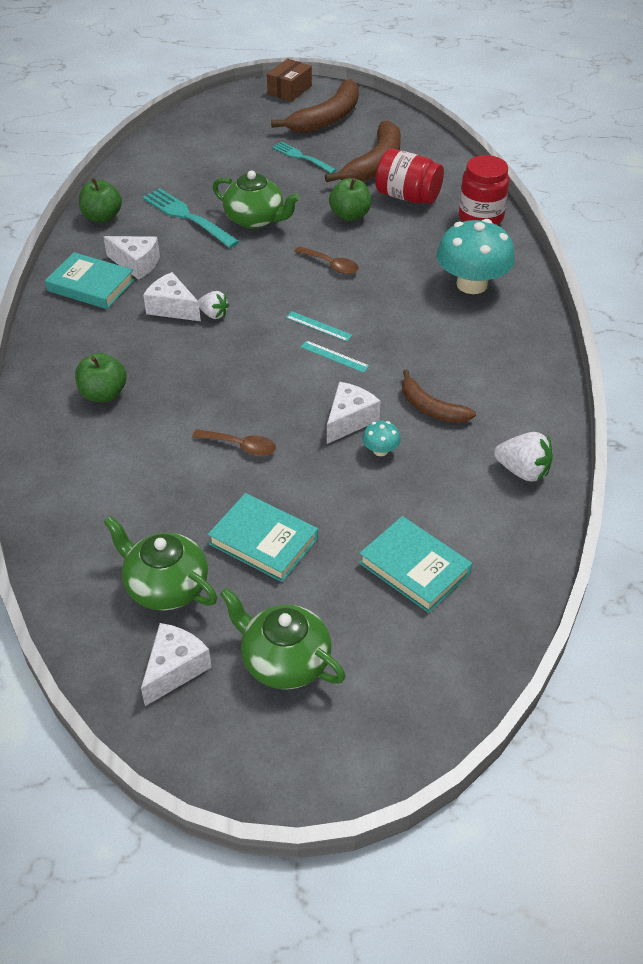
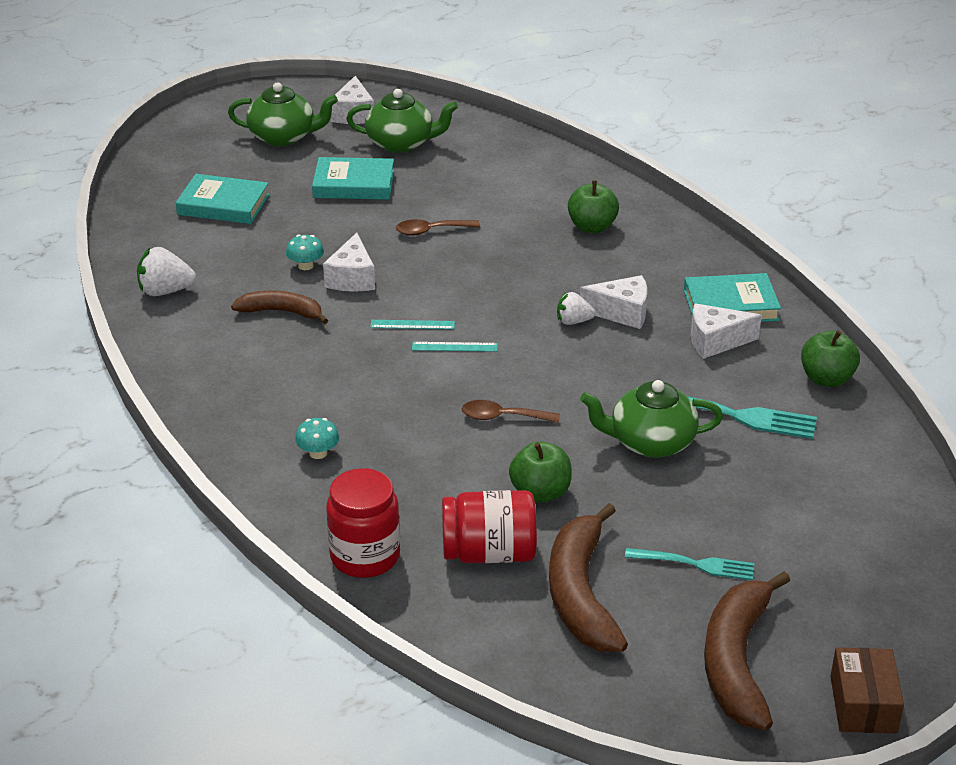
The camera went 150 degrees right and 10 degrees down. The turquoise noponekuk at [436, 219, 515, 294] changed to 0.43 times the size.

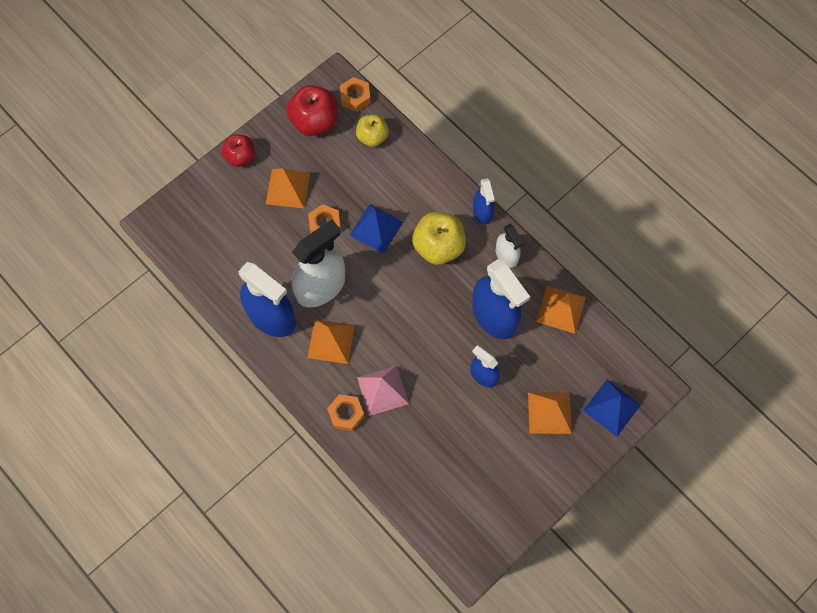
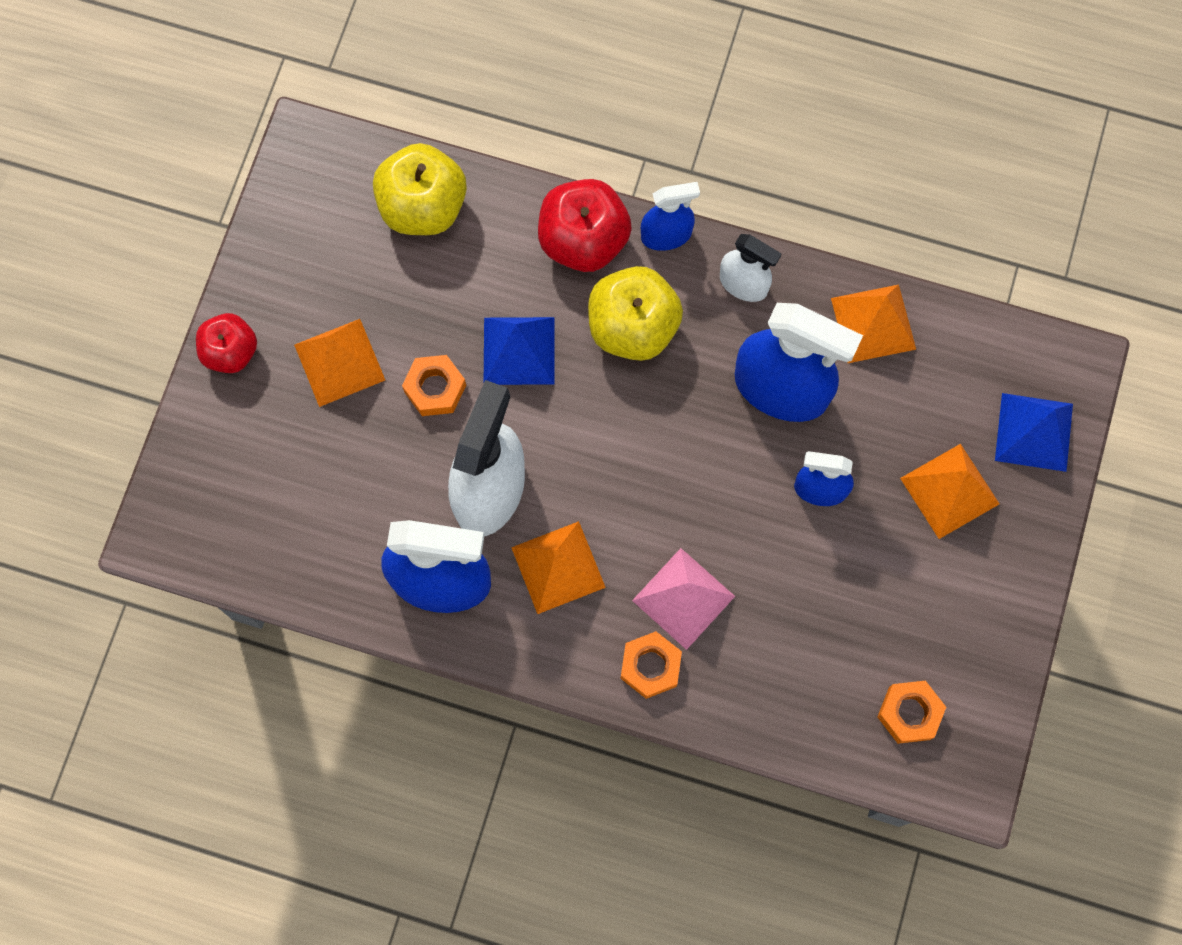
The camera went 30 degrees left and 5 degrees up. The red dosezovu moved from [287, 85, 338, 136] to [538, 179, 632, 272]. The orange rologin moved from [340, 77, 371, 112] to [877, 680, 946, 744]. The yellow dosezovu at [356, 115, 389, 147] changed to 1.56 times the size. The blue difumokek at [473, 178, 495, 224] turned 60 degrees counterclockwise.

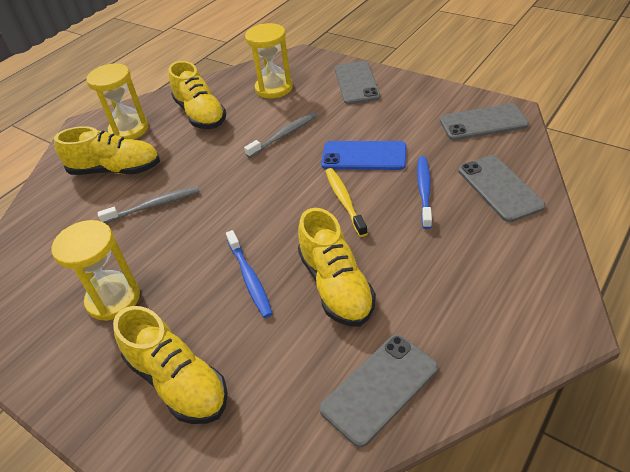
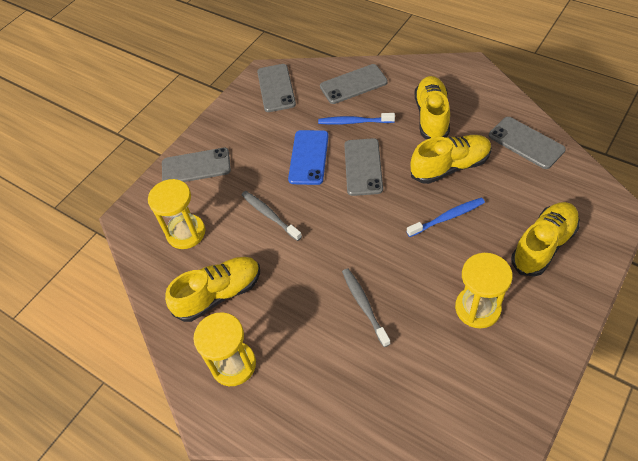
The camera went 90 degrees left and 10 degrees up. The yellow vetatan moved from [54, 126, 160, 175] to [415, 76, 450, 139]. The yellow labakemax at [325, 168, 368, 237] was replaced by the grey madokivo at [344, 138, 383, 196].

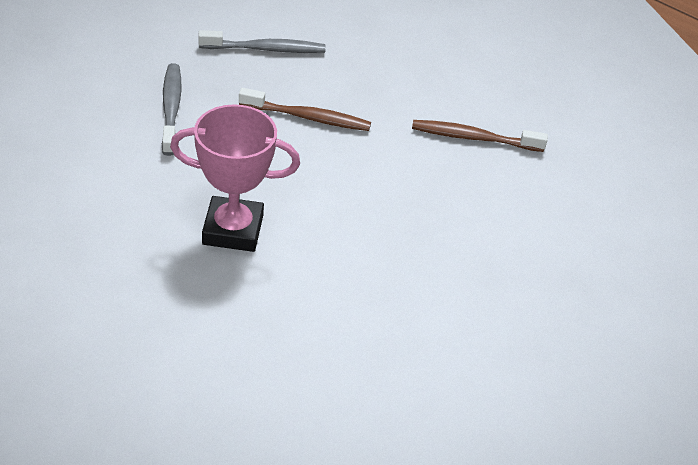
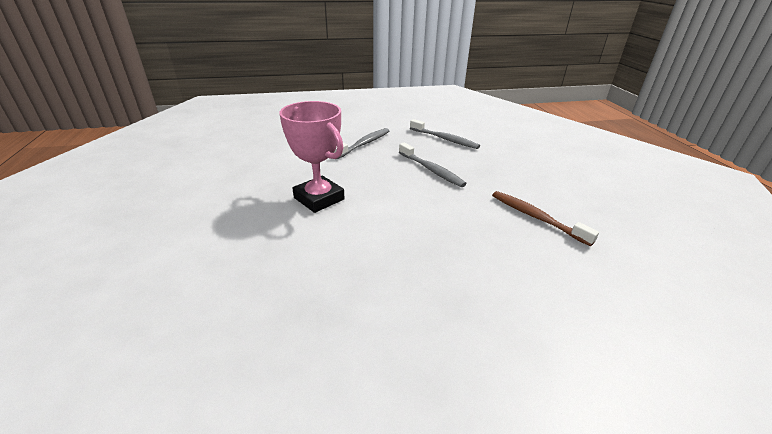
The camera went 45 degrees right and 10 degrees down. The brown labakemax at [239, 88, 371, 131] became the grey labakemax at [399, 143, 467, 187].

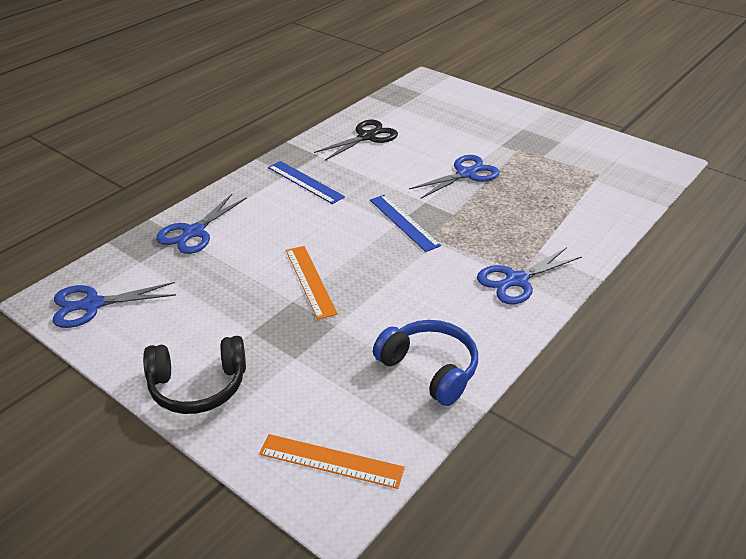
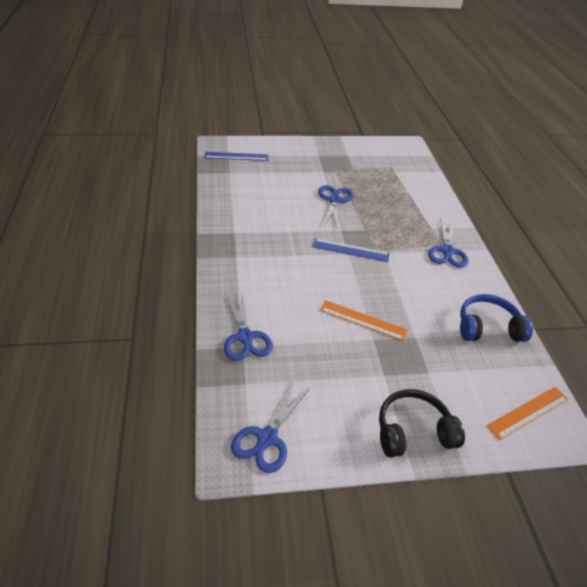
The camera went 50 degrees left and 5 degrees up. The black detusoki at [143, 336, 246, 414] turned 135 degrees counterclockwise. The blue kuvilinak moved from [268, 161, 345, 204] to [204, 152, 268, 161]. The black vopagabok at [314, 120, 398, 161] disappeared.

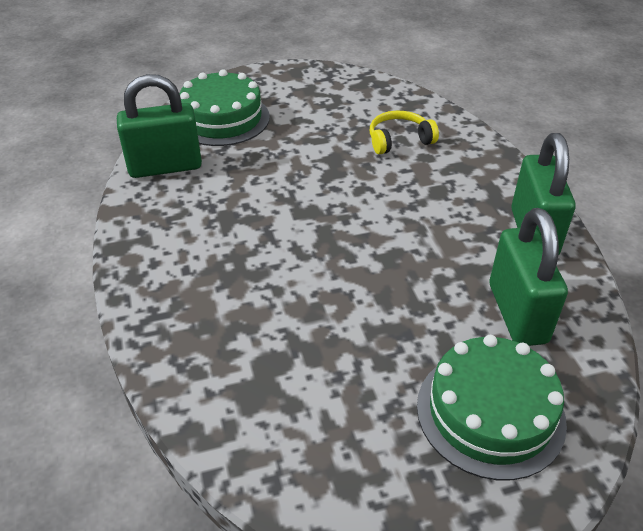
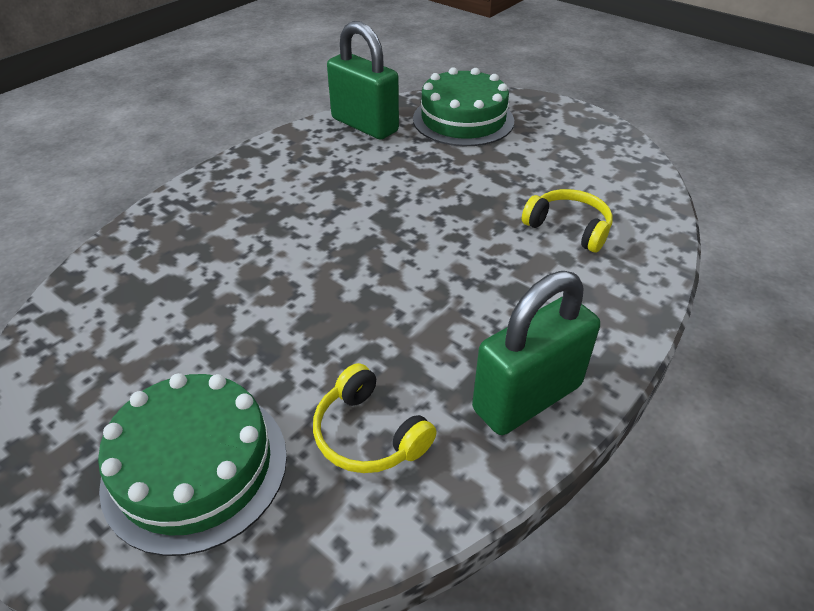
The camera went 55 degrees right and 0 degrees up. The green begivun at [489, 208, 568, 346] was replaced by the yellow detusoki at [313, 363, 437, 473].

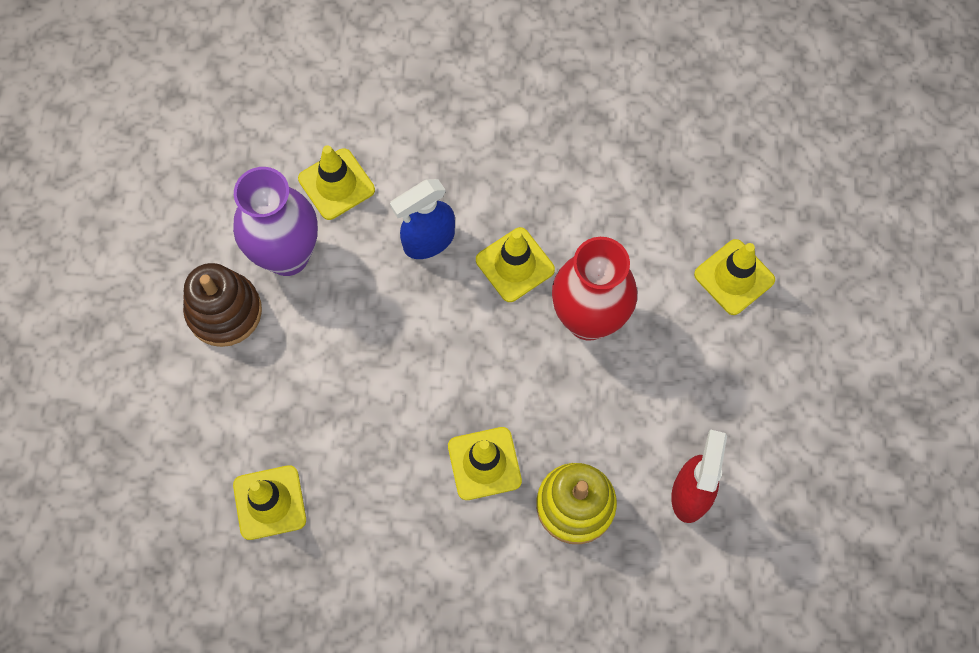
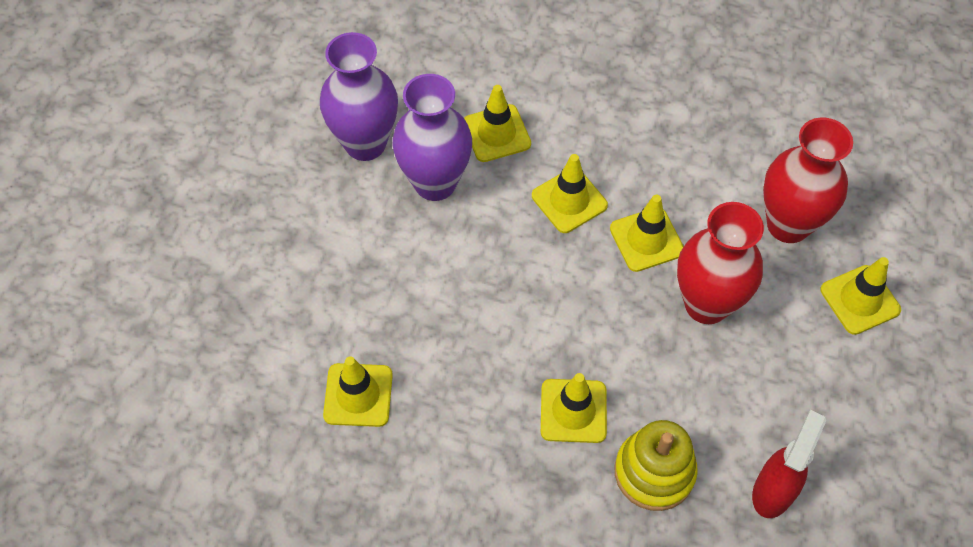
The camera went 15 degrees right and 10 degrees down. The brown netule at [183, 263, 262, 347] disappeared. The blue difumokek at [390, 179, 455, 259] was replaced by the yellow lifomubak at [532, 154, 608, 233]. The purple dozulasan at [320, 32, 398, 161] appeared. The red dozulasan at [763, 117, 853, 243] appeared.

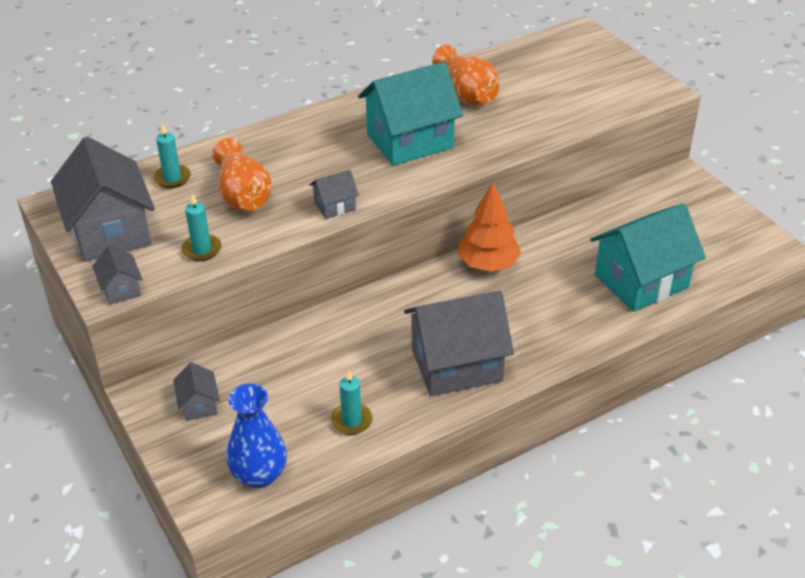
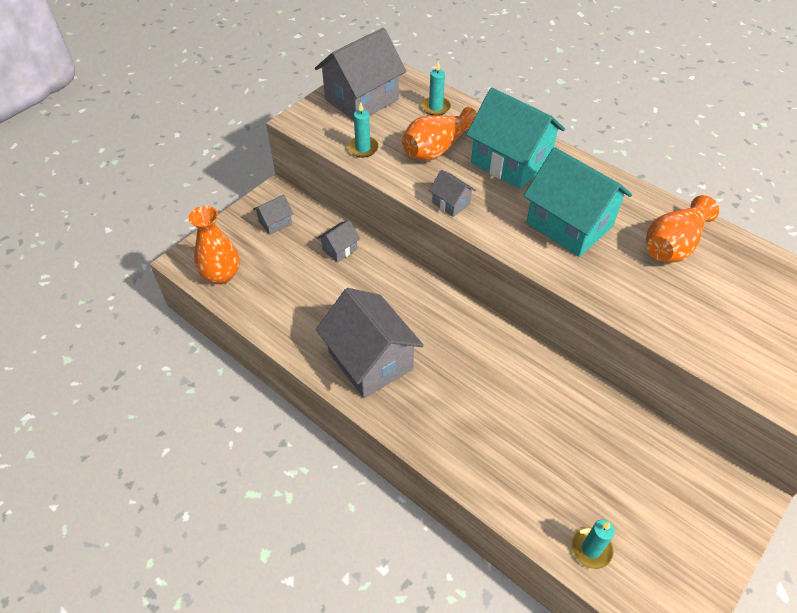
The camera went 70 degrees right and 10 degrees up. The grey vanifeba moved from [92, 245, 143, 305] to [317, 220, 360, 263]. The blue dozulasan at [226, 383, 287, 488] became the orange dozulasan at [188, 206, 240, 284]. The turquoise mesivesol moved from [331, 370, 373, 435] to [572, 520, 615, 569]. The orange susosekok at [458, 183, 521, 272] disappeared. The turquoise vanifeba moved from [590, 203, 706, 312] to [466, 88, 565, 189].

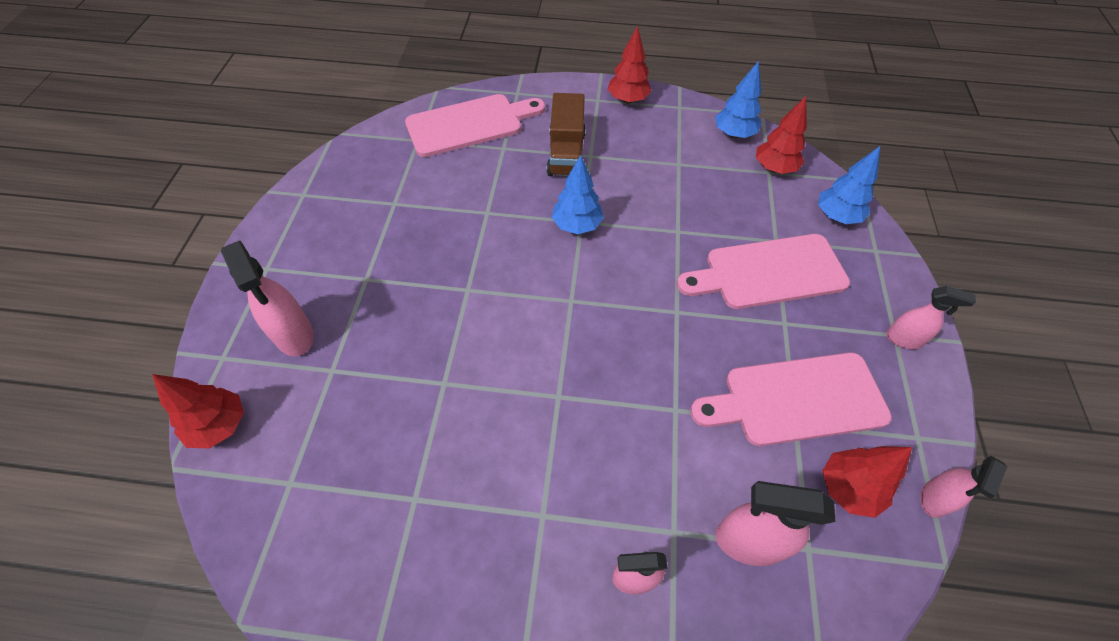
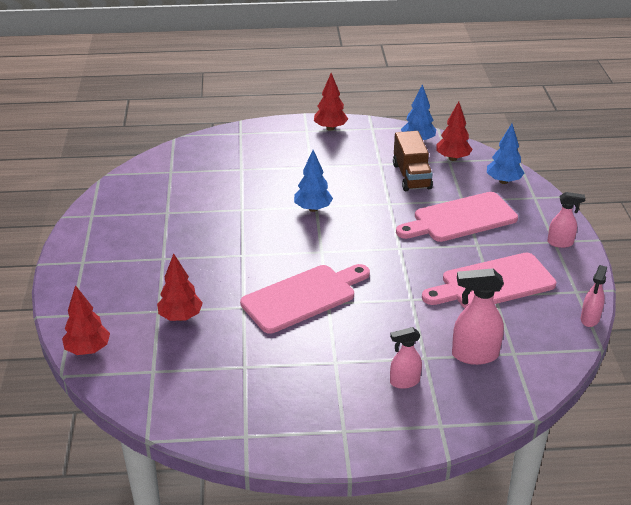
The camera went 10 degrees left and 20 degrees down. The pink difumokek at [221, 241, 314, 356] disappeared. The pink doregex moved from [405, 94, 545, 157] to [240, 264, 370, 334]. The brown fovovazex moved from [547, 93, 586, 176] to [393, 131, 433, 191]. The red susosekok moved from [823, 446, 912, 518] to [157, 253, 203, 321].

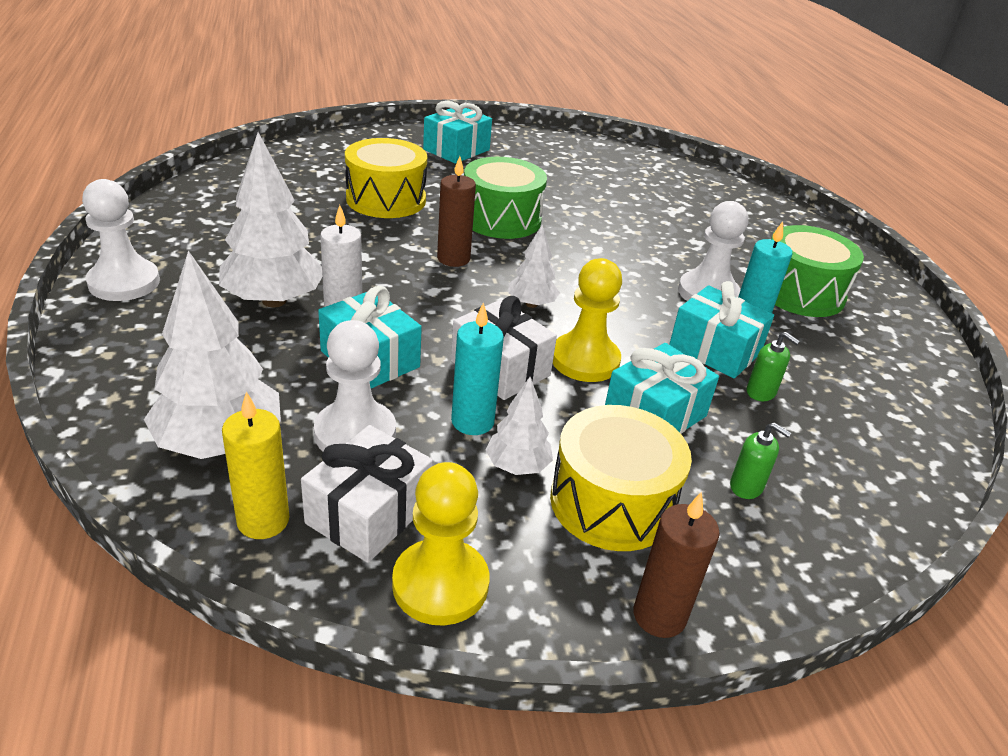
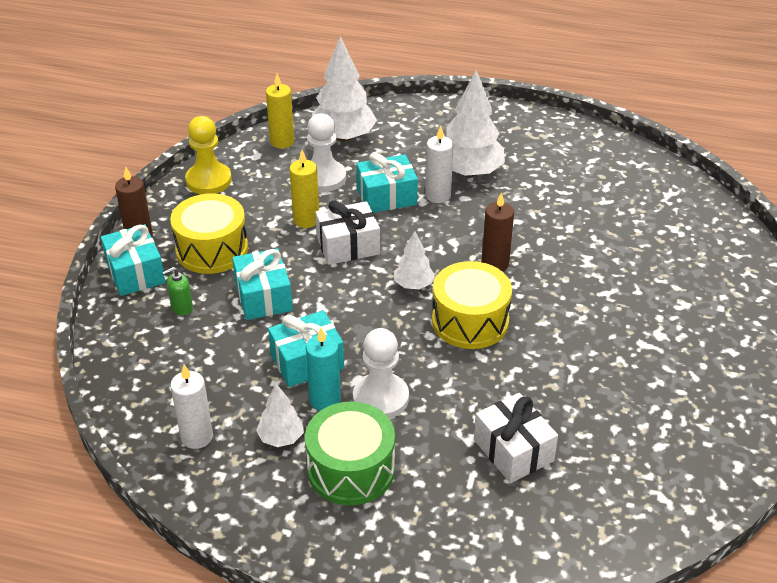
The camera went 120 degrees right and 5 degrees up. The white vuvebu at [82, 179, 160, 301] disappeared. The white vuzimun moved from [301, 425, 433, 563] to [474, 393, 558, 483]. The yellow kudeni moved from [345, 138, 427, 218] to [432, 261, 512, 349]. The turquoise vuzimun moved from [423, 101, 492, 164] to [101, 224, 165, 296]. The turquoise mesivesol at [451, 302, 504, 435] became the yellow mesivesol at [289, 150, 319, 228]. The green kudeni at [464, 157, 547, 239] disappeared. The white susosekok moved from [486, 377, 553, 475] to [256, 384, 304, 447]. The yellow vuvebu at [553, 258, 622, 382] disappeared. The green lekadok at [747, 332, 800, 401] disappeared. The white mesivesol at [170, 365, 213, 449] appeared.

